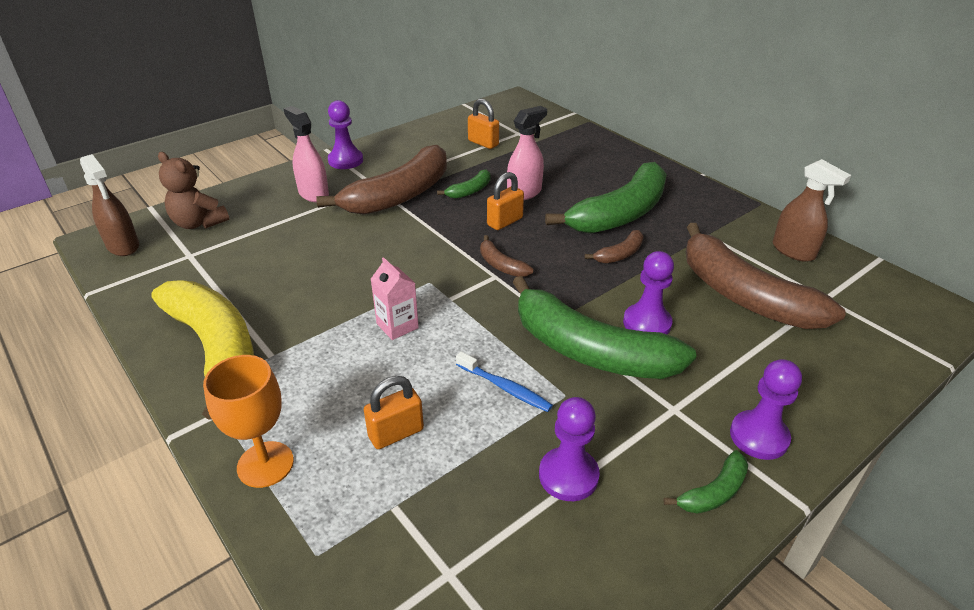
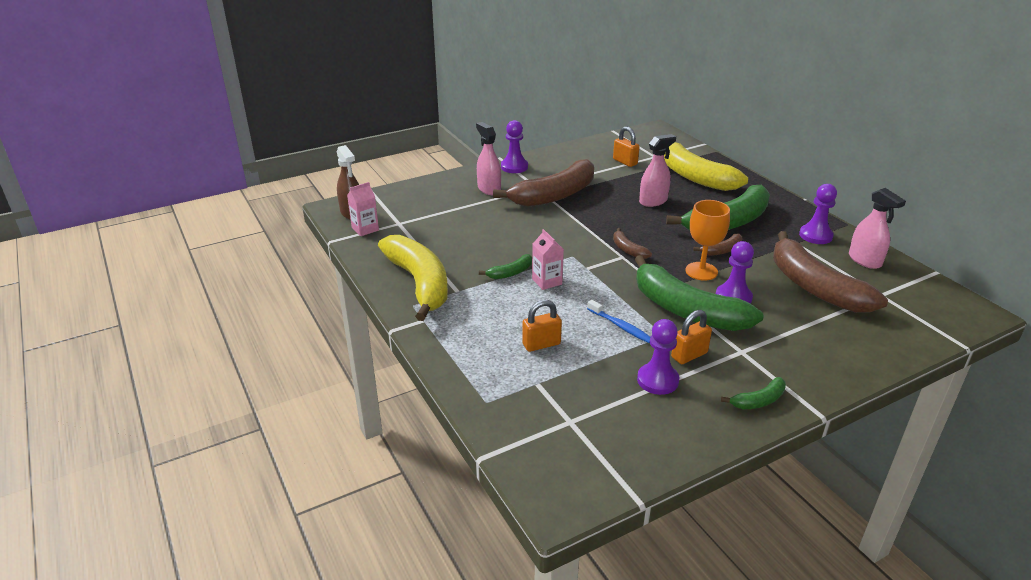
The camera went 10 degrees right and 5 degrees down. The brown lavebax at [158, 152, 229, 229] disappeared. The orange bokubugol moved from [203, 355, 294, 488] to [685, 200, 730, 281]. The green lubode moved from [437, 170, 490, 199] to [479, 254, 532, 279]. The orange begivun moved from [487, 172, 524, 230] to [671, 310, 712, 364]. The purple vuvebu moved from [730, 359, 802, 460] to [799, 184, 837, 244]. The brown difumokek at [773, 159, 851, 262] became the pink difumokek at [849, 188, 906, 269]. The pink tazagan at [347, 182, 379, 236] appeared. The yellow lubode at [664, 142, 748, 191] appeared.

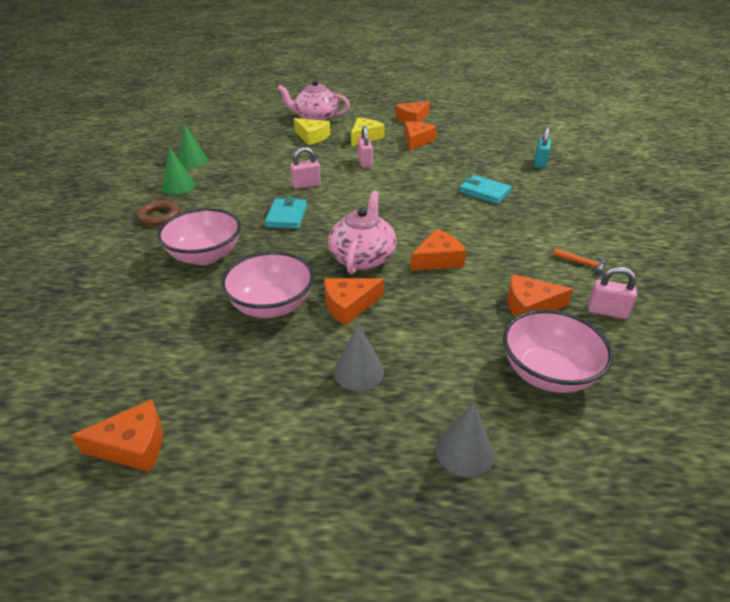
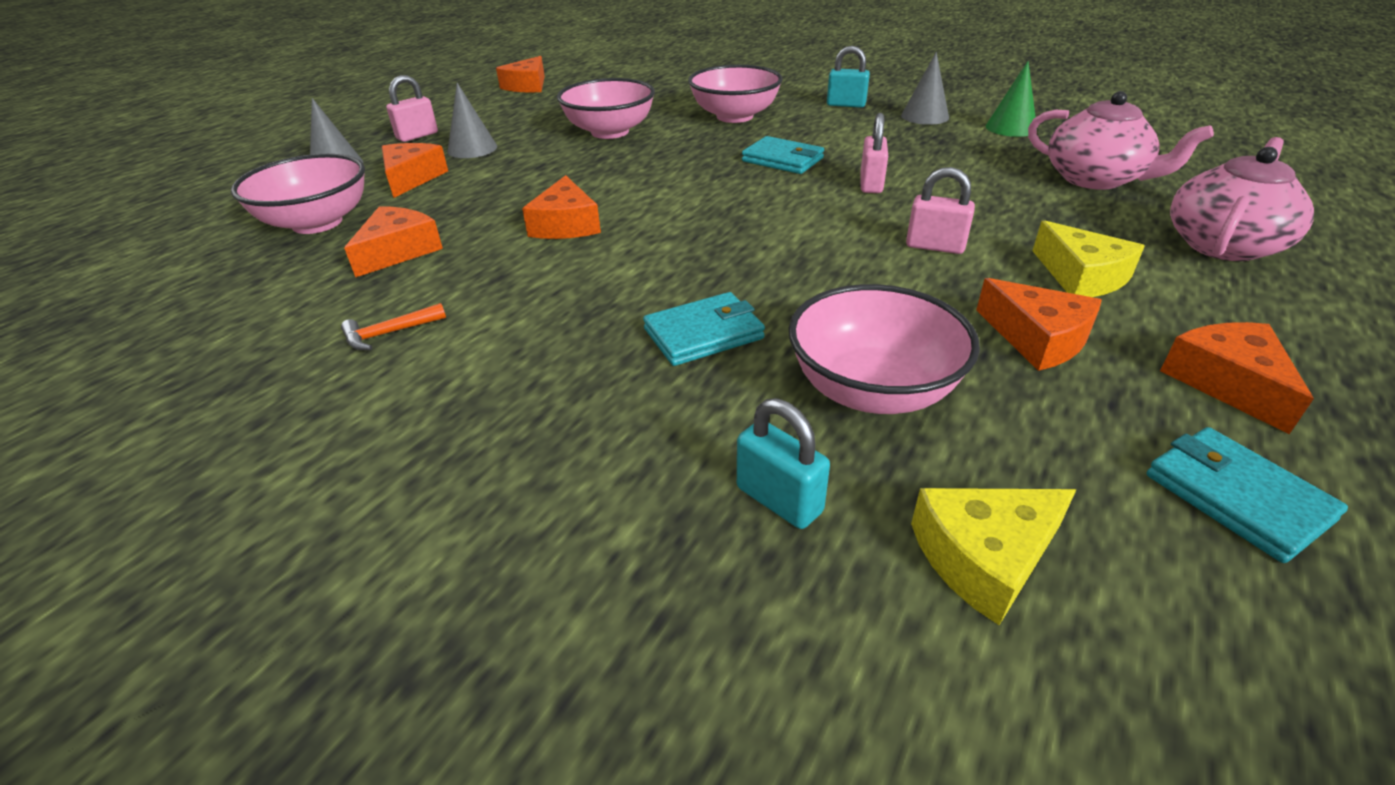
The camera went 120 degrees right and 0 degrees up. The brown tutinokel at [137, 200, 180, 226] was replaced by the turquoise begivun at [827, 46, 870, 108]. The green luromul at [162, 146, 196, 194] became the grey luromul at [901, 52, 949, 125]. The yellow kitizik moved from [294, 118, 330, 145] to [911, 488, 1076, 625]. The orange kitizik moved from [324, 278, 384, 325] to [382, 143, 448, 198]. The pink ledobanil moved from [328, 190, 397, 274] to [1028, 91, 1214, 190]. The pink begivun moved from [588, 267, 637, 319] to [386, 75, 438, 142]. The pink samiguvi at [788, 284, 980, 414] appeared. The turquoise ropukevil at [1147, 427, 1348, 563] appeared.

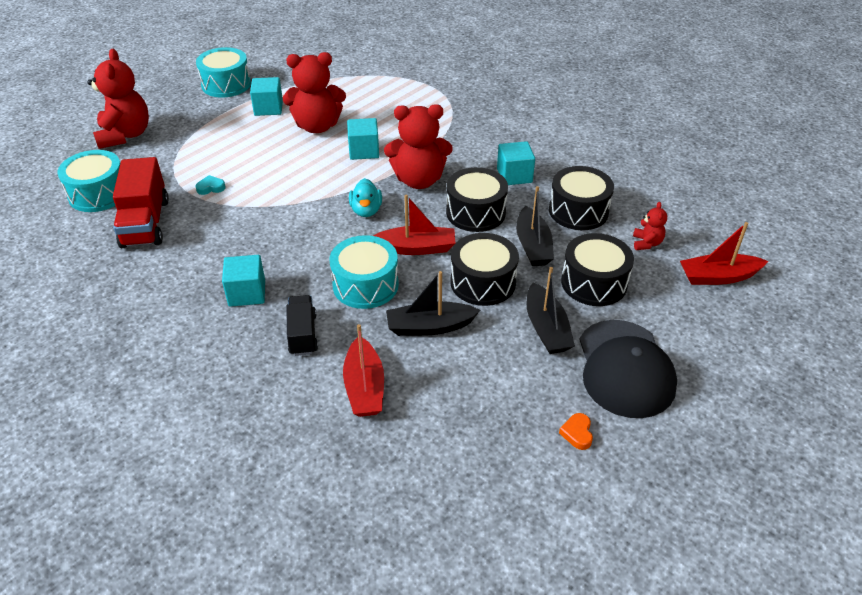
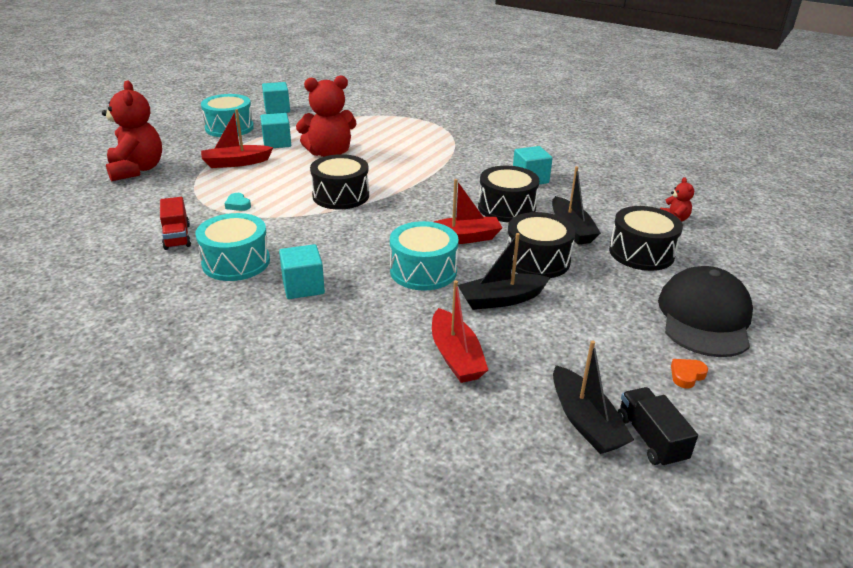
The camera went 10 degrees left and 10 degrees down. The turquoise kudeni moved from [57, 150, 120, 212] to [196, 213, 270, 281]. The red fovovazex at [113, 157, 169, 248] changed to 0.61 times the size. The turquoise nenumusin at [195, 175, 226, 195] turned 105 degrees counterclockwise. The black fovovazex moved from [286, 295, 318, 356] to [618, 387, 698, 468]. The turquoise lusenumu moved from [347, 118, 379, 160] to [262, 82, 290, 114]. The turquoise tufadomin at [349, 178, 382, 217] disappeared. The red lavebax at [384, 104, 453, 189] disappeared. The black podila moved from [527, 267, 575, 354] to [553, 340, 634, 454]. The black kudeni moved from [549, 166, 614, 230] to [310, 154, 369, 210]. The orange nenumusin at [559, 413, 593, 450] turned 60 degrees clockwise. The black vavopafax at [579, 320, 677, 418] turned 150 degrees counterclockwise. The red podila moved from [680, 222, 768, 285] to [201, 109, 273, 168].

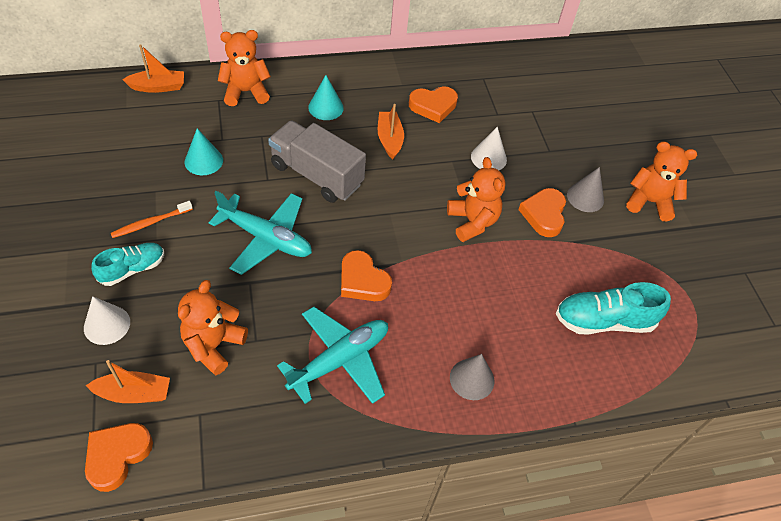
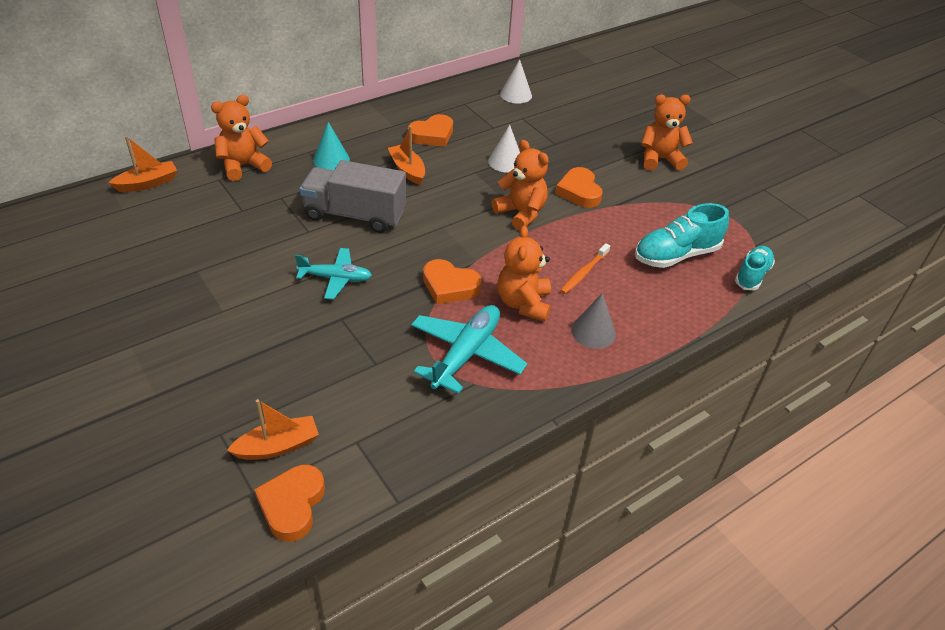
The camera went 20 degrees left and 10 degrees down. The white luromul moved from [84, 296, 130, 345] to [500, 59, 532, 104]. The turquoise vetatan moved from [91, 243, 164, 286] to [735, 246, 775, 291]. The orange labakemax moved from [111, 201, 193, 238] to [560, 243, 610, 294]. The orange lavebax moved from [178, 280, 248, 375] to [497, 226, 551, 321]. The turquoise luromul at [185, 128, 223, 175] disappeared. The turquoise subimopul at [209, 191, 312, 275] changed to 0.65 times the size. The grey luromul at [567, 167, 604, 212] disappeared.

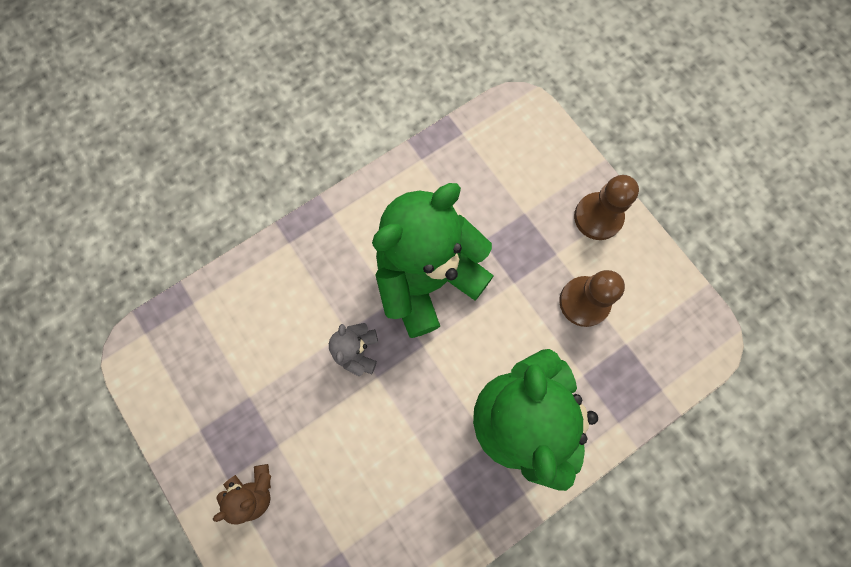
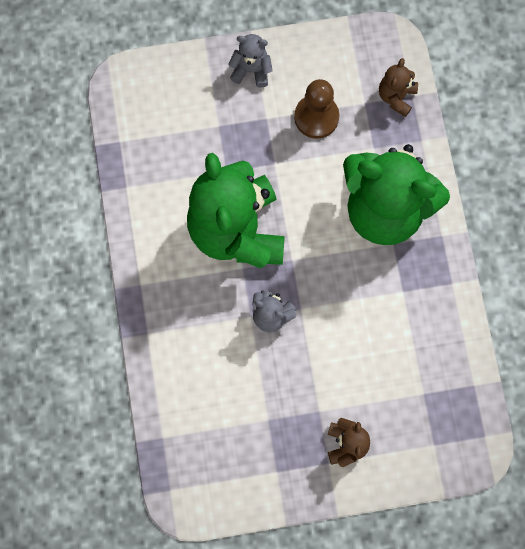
The camera went 65 degrees left and 0 degrees up. The brown vuvebu at [574, 175, 639, 240] was replaced by the grey lavebax at [228, 34, 273, 88]. The brown lavebax at [379, 58, 418, 117] appeared.

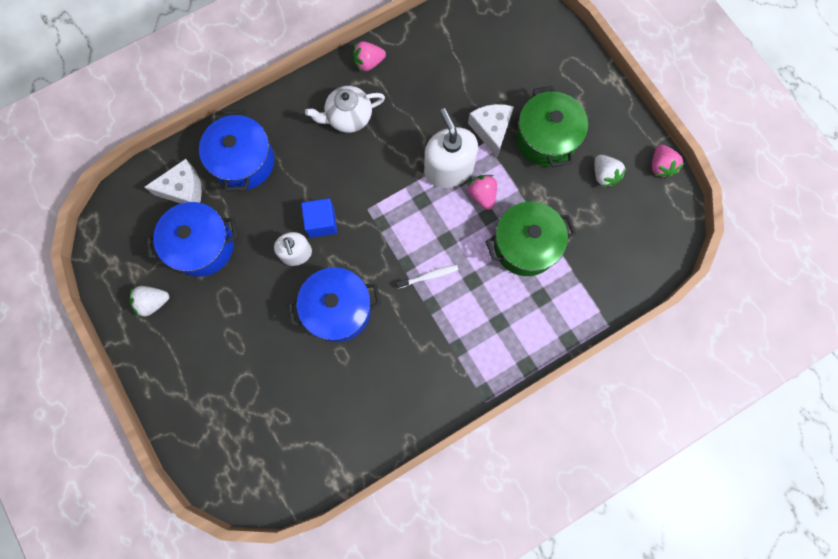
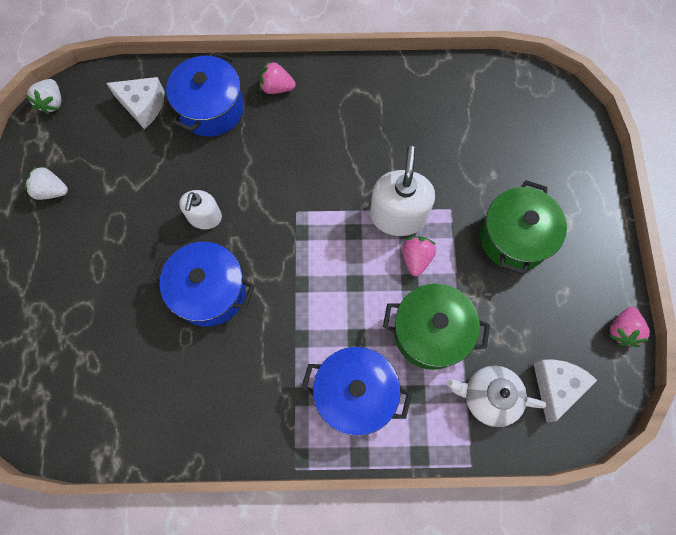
The camera went 30 degrees right and 5 degrees down. The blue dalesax moved from [146, 202, 238, 277] to [301, 347, 412, 436]. The blue lusenumu at [301, 198, 337, 238] disappeared. The white ledobanil moved from [305, 86, 385, 133] to [447, 366, 546, 427]. The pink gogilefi moved from [353, 41, 386, 72] to [260, 61, 296, 94]. The white labakemax at [396, 265, 458, 288] disappeared. The white kitizik moved from [468, 104, 514, 158] to [534, 359, 597, 423]. The white gogilefi moved from [595, 155, 627, 187] to [25, 79, 61, 114].

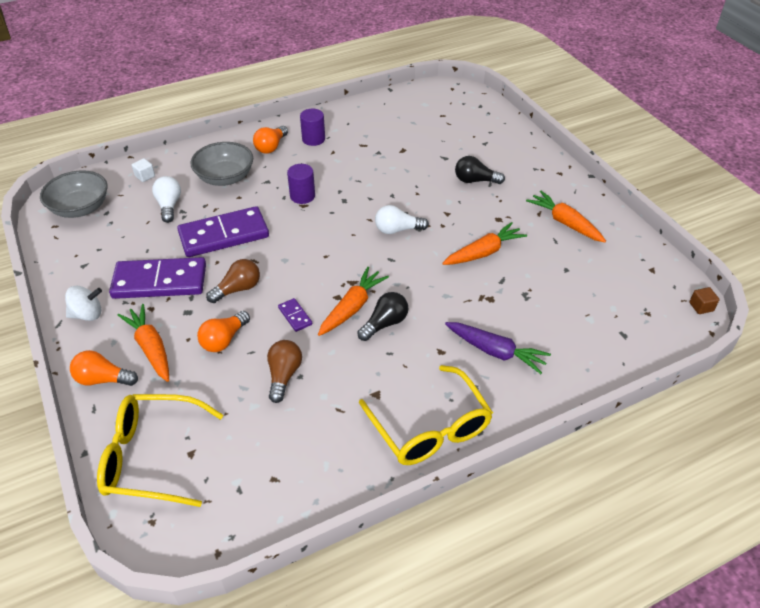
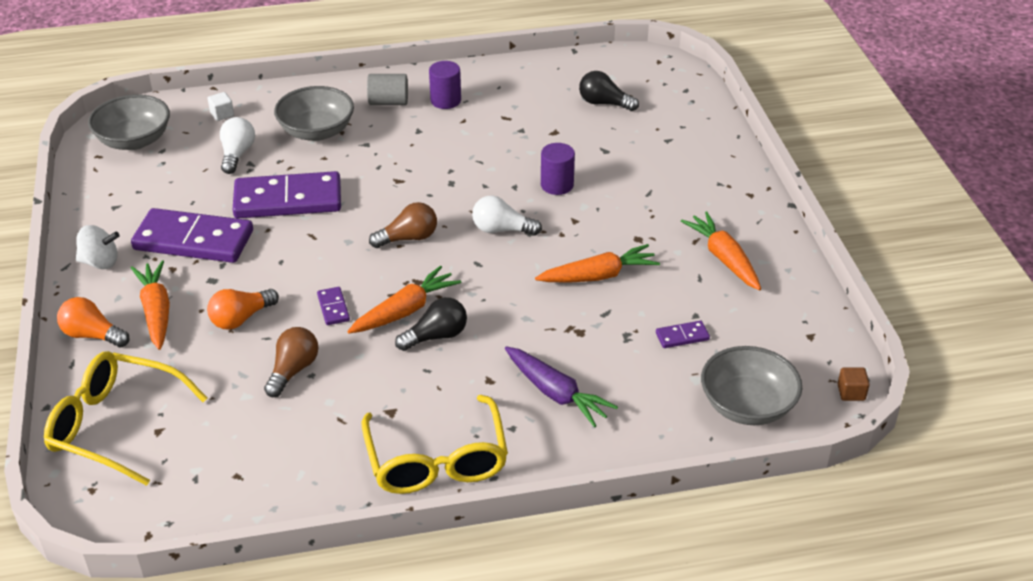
The camera went 15 degrees right and 5 degrees down. The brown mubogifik moved from [206, 259, 260, 303] to [369, 202, 437, 248]. The orange mubogifik at [253, 126, 288, 154] was replaced by the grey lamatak at [367, 74, 408, 105]. The purple lamatak moved from [287, 164, 315, 204] to [541, 143, 575, 195]. The black mubogifik moved from [455, 156, 505, 184] to [579, 71, 639, 111]. The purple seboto at [656, 321, 710, 348] appeared. The grey samiguvi at [701, 346, 802, 425] appeared.

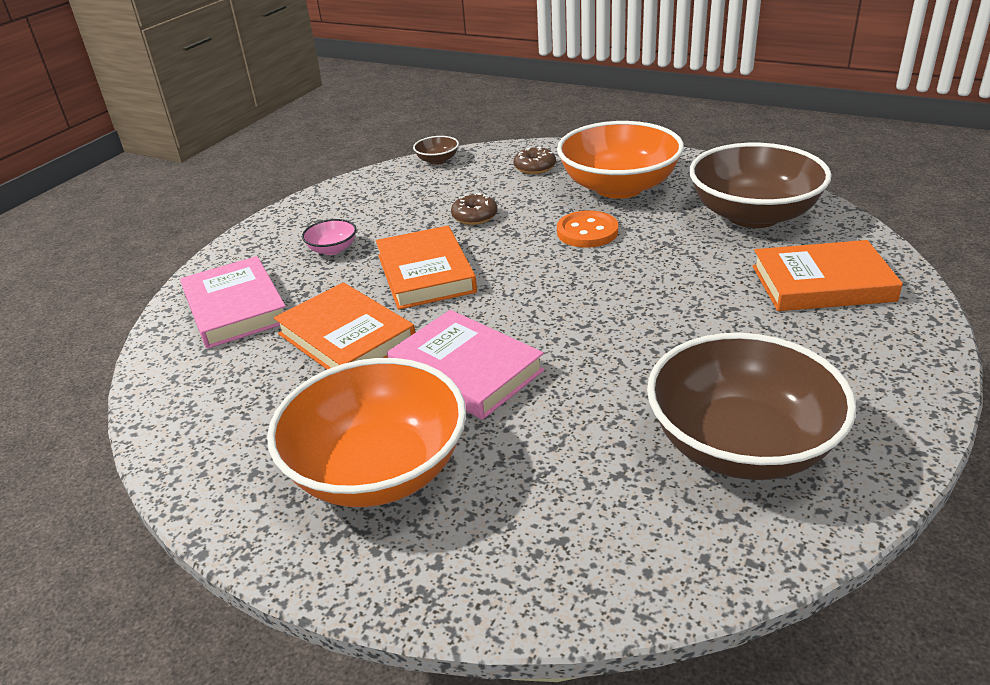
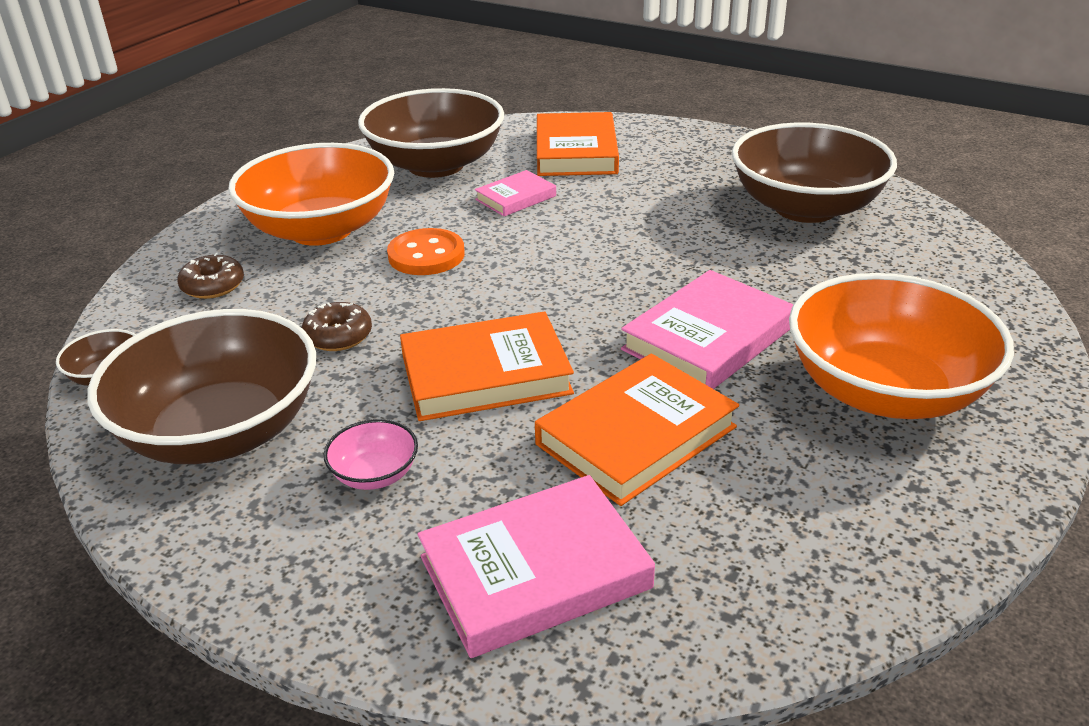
The camera went 90 degrees left and 0 degrees up. The brown samiguvi at [88, 309, 316, 464] appeared. The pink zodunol at [475, 170, 556, 217] appeared.

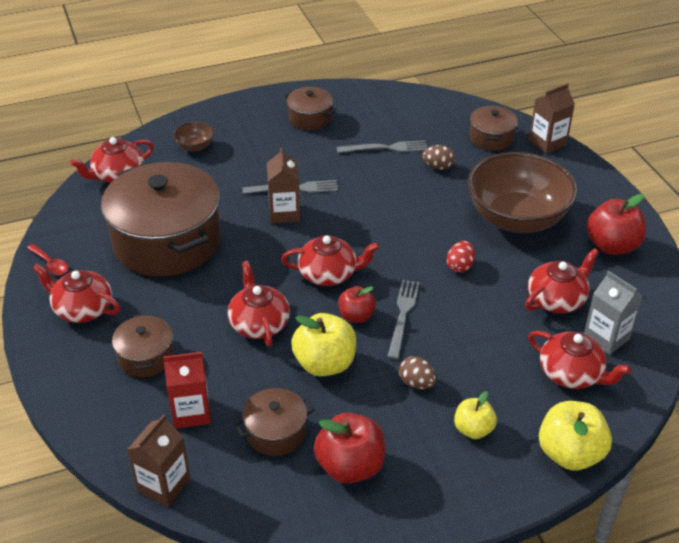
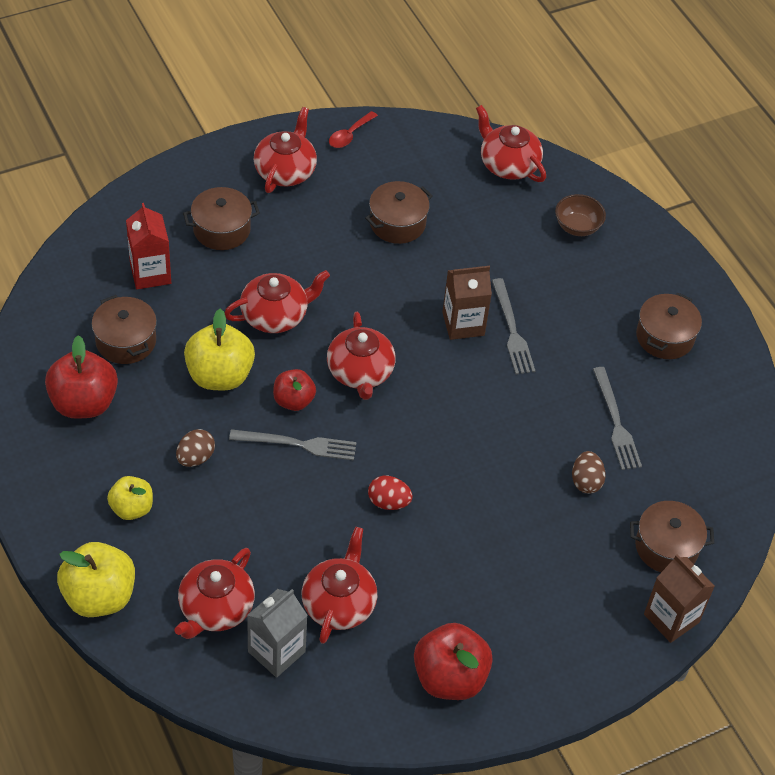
The camera went 80 degrees right and 10 degrees up. The brown dalesax at [101, 162, 221, 277] changed to 0.46 times the size. The brown tazagan at [127, 414, 190, 507] disappeared. The brown samiguvi at [468, 152, 577, 233] disappeared. The red ledobanil at [525, 248, 599, 313] turned 120 degrees counterclockwise.

